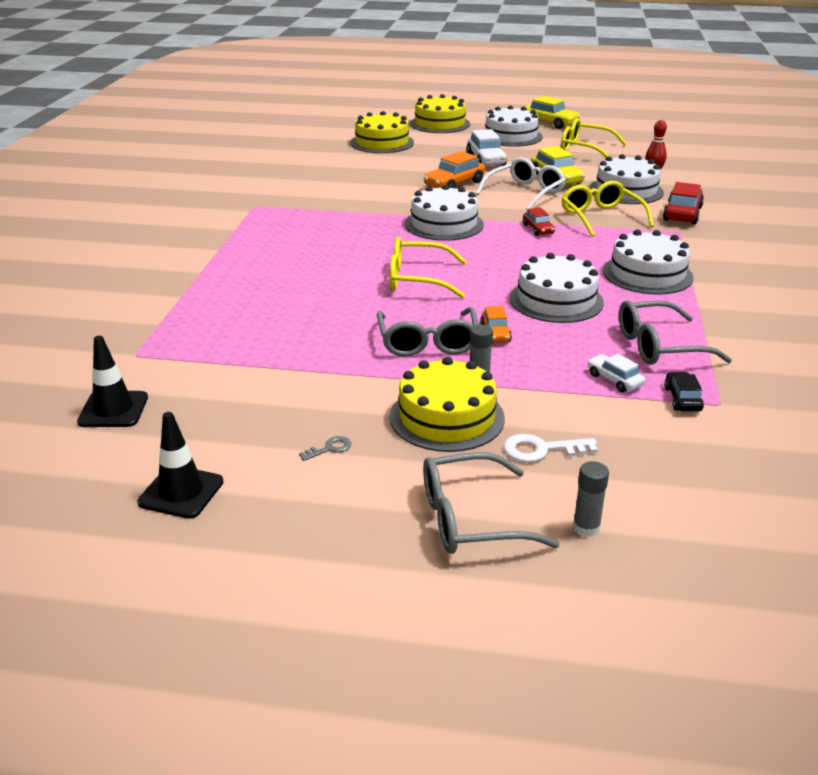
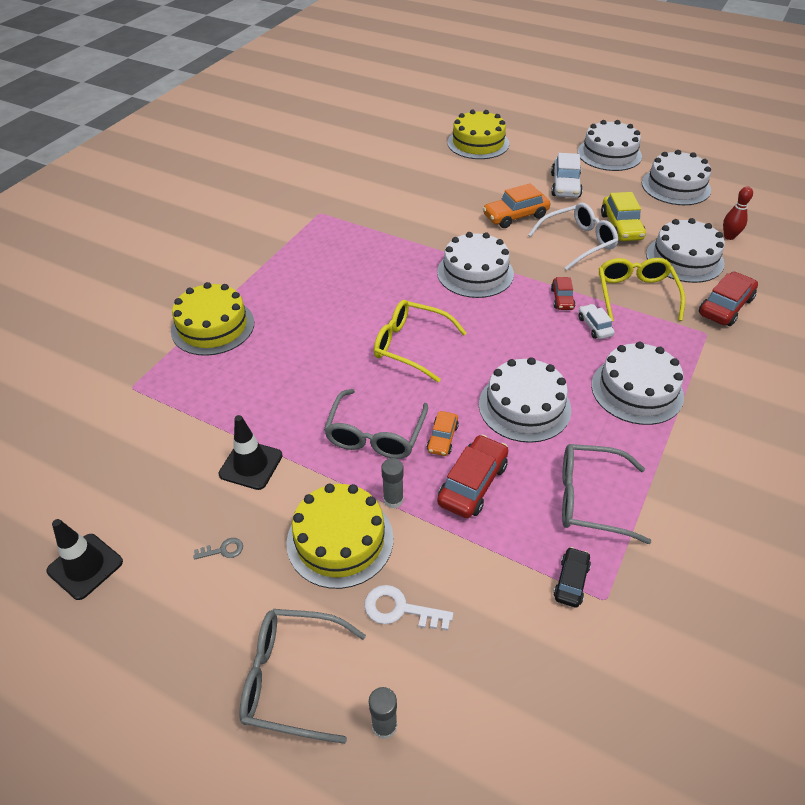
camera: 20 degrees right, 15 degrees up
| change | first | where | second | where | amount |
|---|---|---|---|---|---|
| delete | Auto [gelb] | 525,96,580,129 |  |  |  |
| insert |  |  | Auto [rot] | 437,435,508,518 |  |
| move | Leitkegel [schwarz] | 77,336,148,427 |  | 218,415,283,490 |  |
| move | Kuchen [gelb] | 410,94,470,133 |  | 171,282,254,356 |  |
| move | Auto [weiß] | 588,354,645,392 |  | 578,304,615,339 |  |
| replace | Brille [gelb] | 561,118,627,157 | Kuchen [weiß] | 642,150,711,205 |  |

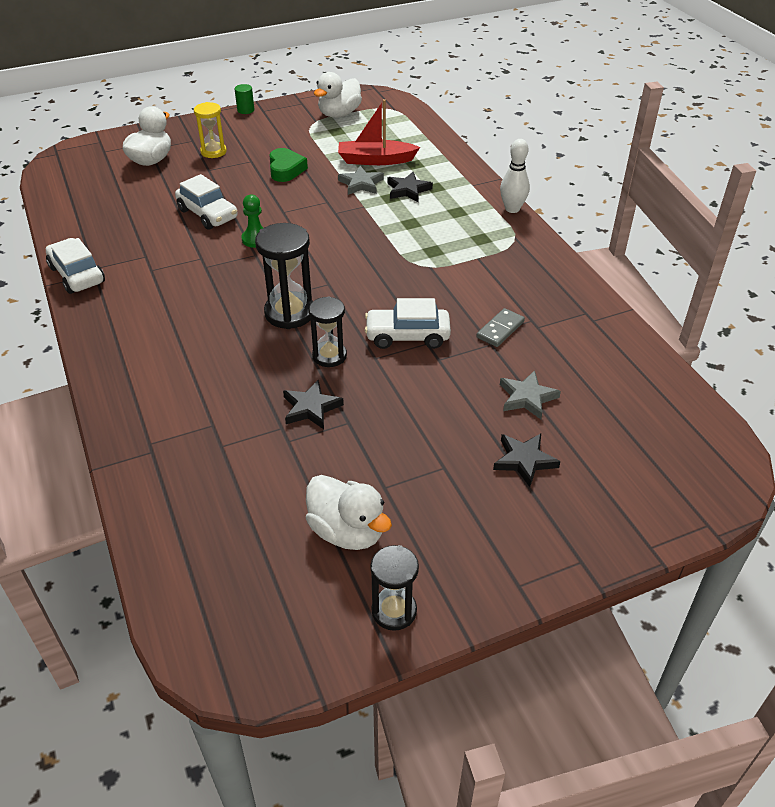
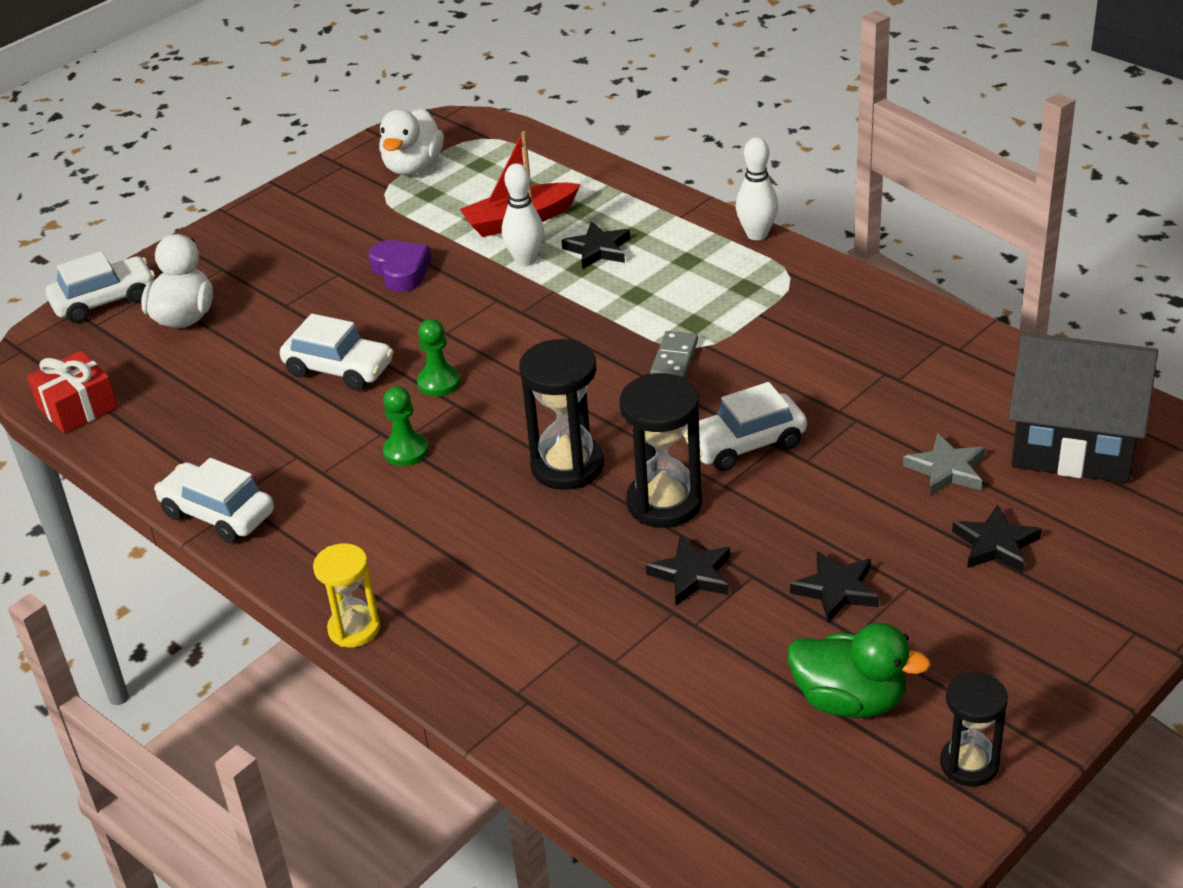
camera: 20 degrees left, 5 degrees down
| change | first | where | second | where | amount |
|---|---|---|---|---|---|
| delete | Vollzylinder [grün] | 235,84,254,114 |  |  |  |
| insert |  |  | Geschenk [rot] | 27,351,118,434 |  |
| insert |  |  | Auto [weiß] | 46,251,155,323 |  |
| insert |  |  | Bauer [grün] | 383,386,428,466 |  |
| insert |  |  | Stern [schwarz] | 790,551,879,623 |  |
| insert |  |  | Haus [schwarz] | 1008,332,1158,483 |  |
| move | Sanduhr [gelb] | 194,102,227,158 |  | 313,543,380,647 |  |
| move | Dominostein [grau] | 476,308,525,347 |  | 650,331,698,378 |  |
| replace | Stern [grau] | 338,166,384,195 | Bowlingkegel [weiß] | 502,163,544,266 |  |
| recolor | Herz [grün] | 269,148,308,182 | Herz [lila] | 368,240,431,292 |  |
| recolor | Ente [weiß] | 306,475,392,550 | Ente [grün] | 788,623,931,718 |  |
| resize | Sanduhr [schwarz] | 309,296,347,367 |  | 619,373,702,528 | x1.54 |

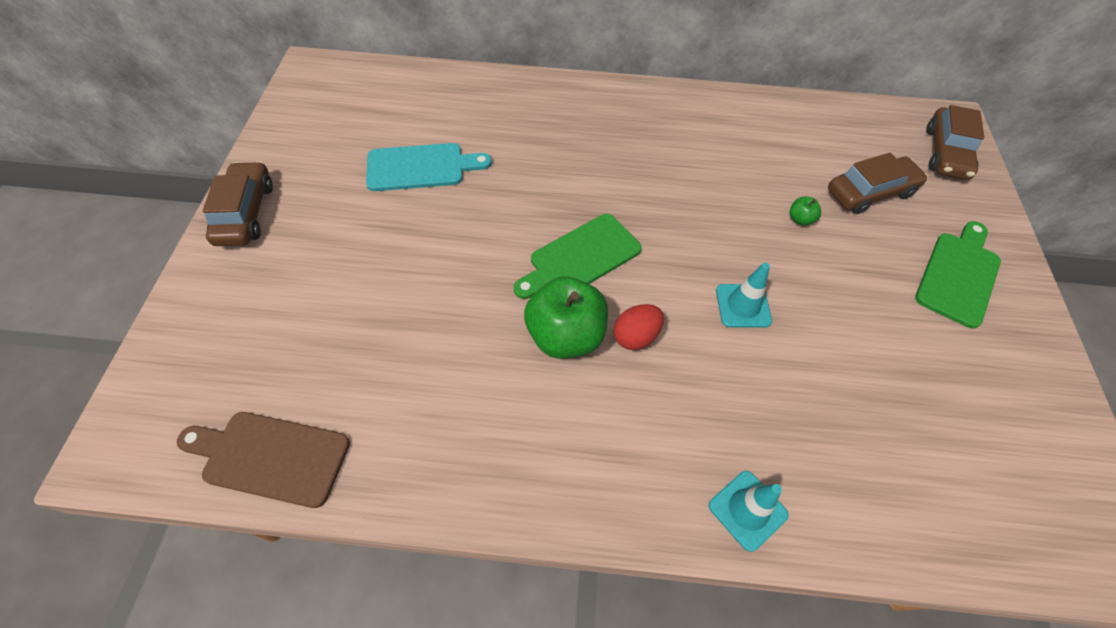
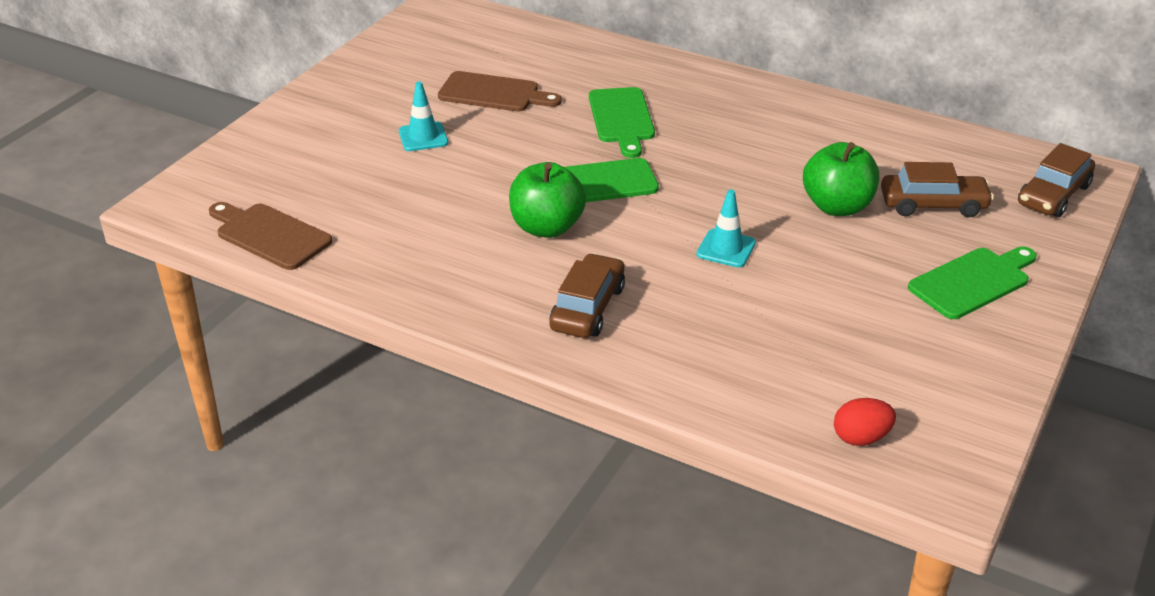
camera: 25 degrees right, 20 degrees down
| change | first | where | second | where | amount |
|---|---|---|---|---|---|
| insert |  |  | Schneidebrett [grün] | 589,87,655,158 |  |
| move | Auto [braun] | 202,161,273,246 |  | 549,253,625,338 |  |
| move | Ei [rot] | 613,304,664,350 |  | 834,398,896,446 |  |
| move | Leitkegel [türkis] | 709,471,789,552 |  | 399,82,448,151 |  |
| recolor | Schneidebrett [türkis] | 366,143,492,191 | Schneidebrett [braun] | 438,71,562,112 |  |
| resize | Apfel [grün] | 790,196,821,226 |  | 803,142,879,216 | x2.39 |

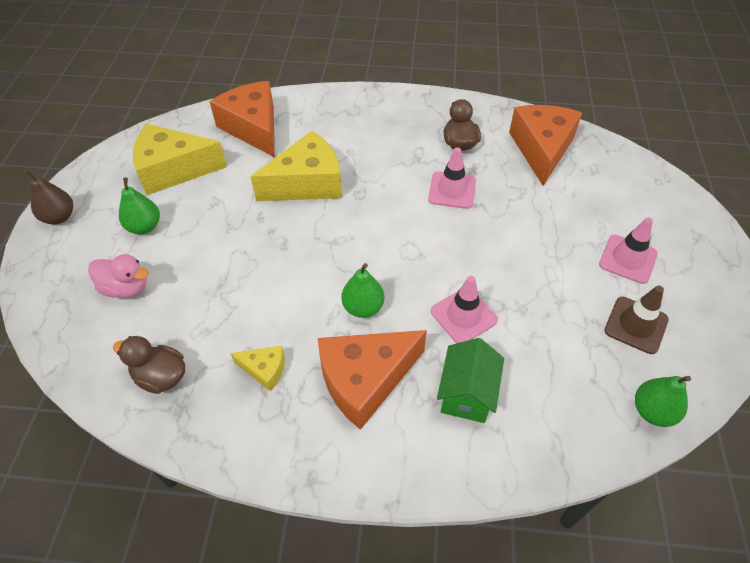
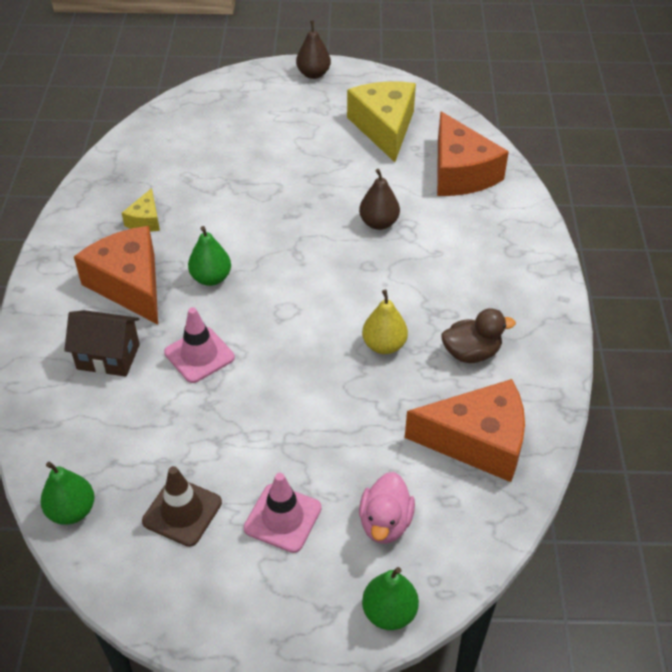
camera: 85 degrees right, 5 degrees down
| change | first | where | second | where | amount |
|---|---|---|---|---|---|
| delete | Ente [braun] | 113,336,185,394 |  |  |  |
| move | Ente [rosa] | 88,254,149,298 |  | 359,472,415,544 |  |
| move | Birne [grün] | 119,177,160,234 |  | 362,567,419,630 |  |
| replace | Käse [gelb] | 250,131,342,201 | Birne [braun] | 359,169,400,230 |  |
| replace | Leitkegel [rosa] | 428,147,476,209 | Birne [gelb] | 362,290,408,354 |  |
| recolor | Haus [grün] | 437,338,504,423 | Haus [braun] | 64,310,140,377 |  |
| rotate | Käse [orange] | 210,81,275,157 |  | 437,111,509,196 | 105 degrees clockwise |

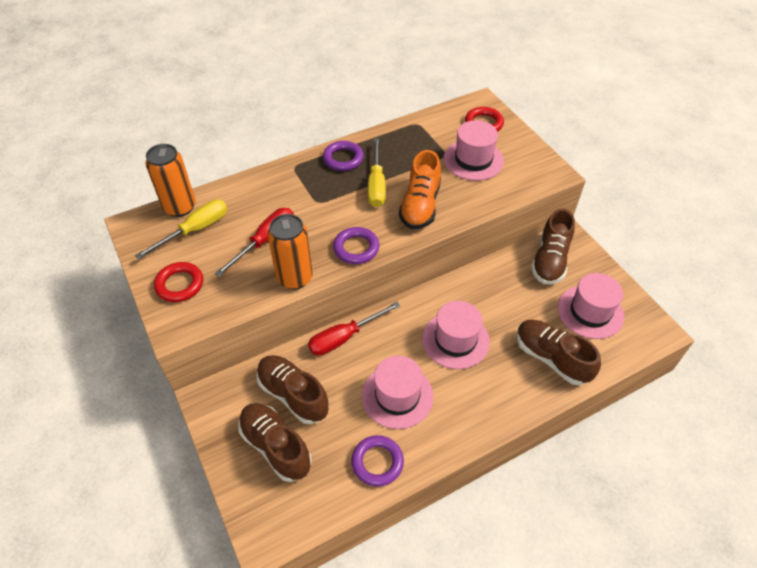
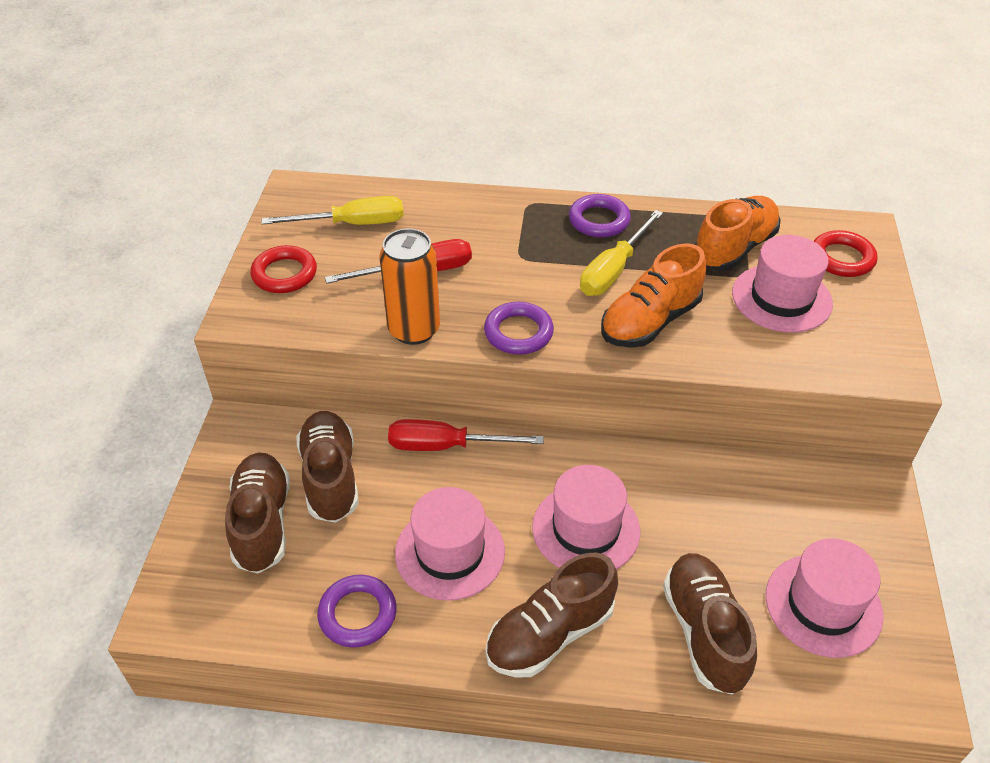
camera: 35 degrees right, 5 degrees down
| change | first | where | second | where | amount |
|---|---|---|---|---|---|
| delete | Dose [orange] | 146,144,196,217 |  |  |  |
| insert |  |  | Schuh [orange] | 695,196,781,271 |  |
| move | Schuh [braun] | 531,209,575,284 |  | 485,553,618,678 |  |

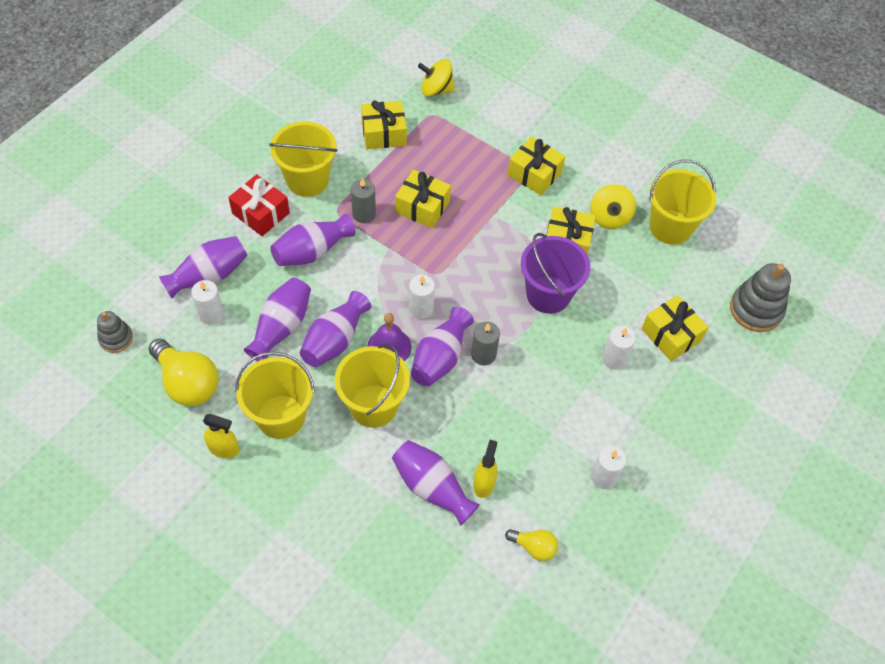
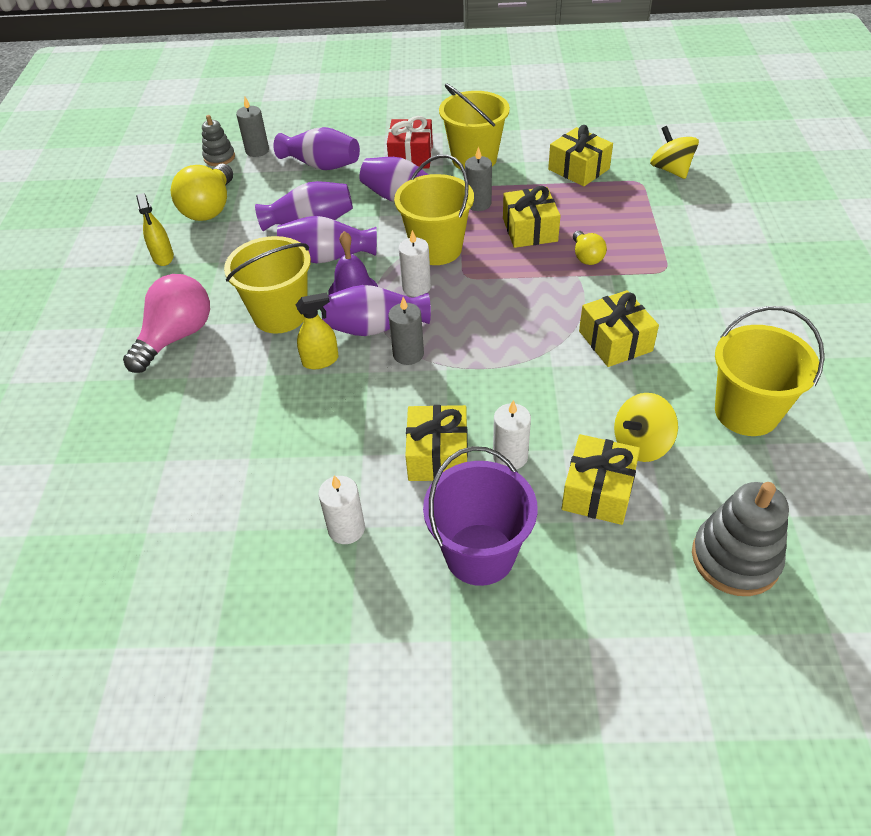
camera: 60 degrees right, 10 degrees down
| change | first | where | second | where | amount |
|---|---|---|---|---|---|
| delete | Kerze [weiß] | 191,280,224,325 |  |  |  |
| delete | Vase [lila] | 392,440,480,526 |  |  |  |
| insert |  |  | Glühbirne [rosa] | 123,274,210,373 |  |
| insert |  |  | Kerze [grau] | 236,97,269,157 |  |
| move | Eimer [gelb] | 235,352,315,439 |  | 394,154,474,265 |  |
| move | Sprühflasche [gelb] | 473,440,497,498 |  | 296,293,339,369 |  |
| move | Glühbirne [gelb] | 505,529,558,561 |  | 573,231,607,265 |  |
| move | Geschenk [gelb] | 508,136,565,195 |  | 405,405,468,481 |  |
| move | Eimer [lila] | 521,233,590,314 |  | 423,446,538,586 |  |
| move | Kreisel [gelb] | 590,184,636,229 |  | 614,393,678,462 |  |

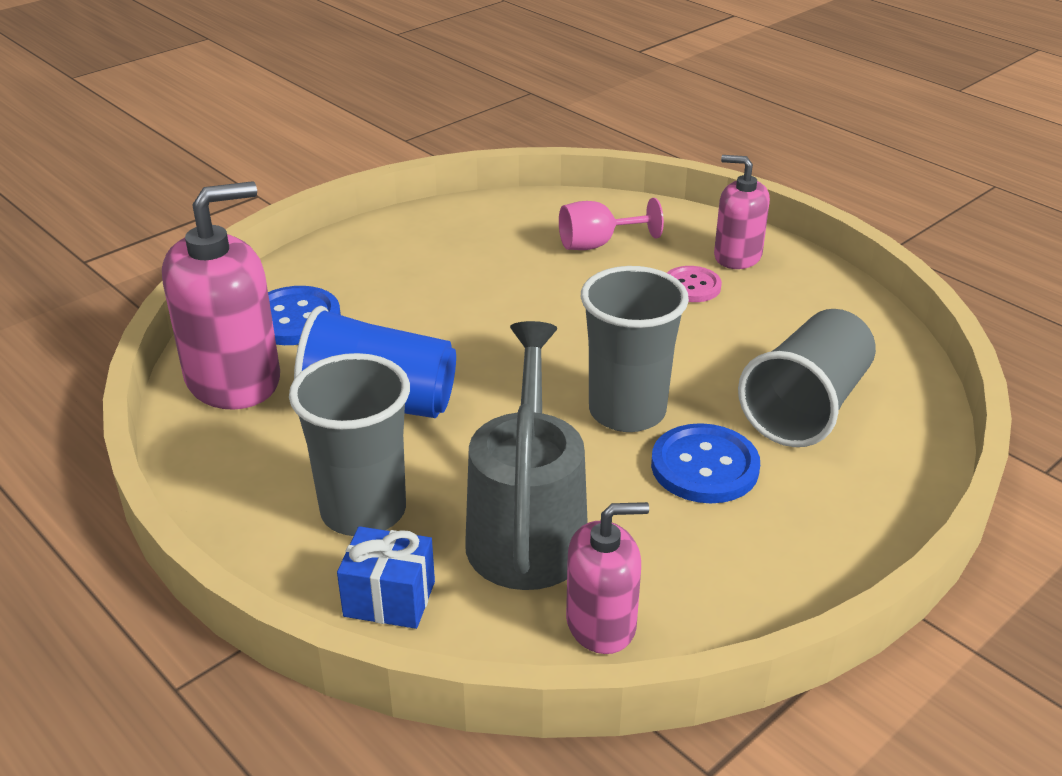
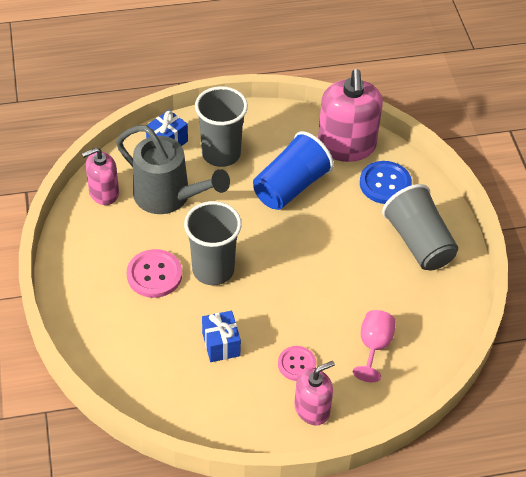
camera: 120 degrees right, 15 degrees up
| change | first | where | second | where | amount |
|---|---|---|---|---|---|
| insert |  |  | Geschenk [blau] | 202,311,241,362 |  |
| move | Becher [grau] | 738,309,876,447 |  | 382,184,458,271 |  |
| recolor | Knopf [blau] | 651,423,760,503 | Knopf [rosa] | 127,249,182,298 |  |
| rotate | Seifenspender [rosa] | 566,502,649,654 |  | 82,148,119,205 | 45 degrees clockwise |

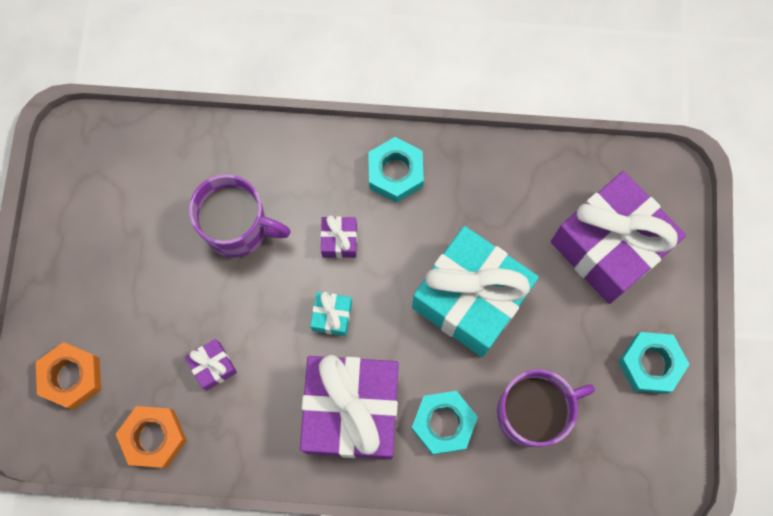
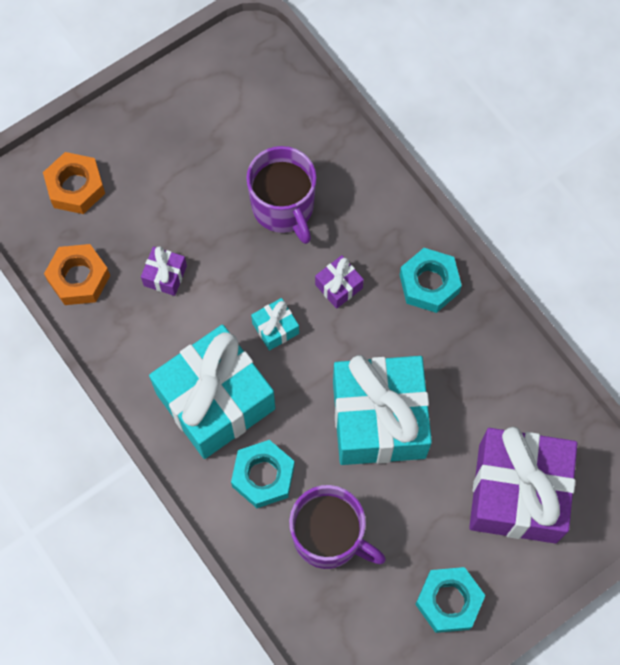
camera: 50 degrees right, 5 degrees down
| change | first | where | second | where | amount |
|---|---|---|---|---|---|
| recolor | Geschenk [lila] | 300,355,399,459 | Geschenk [türkis] | 149,324,275,459 |  |

